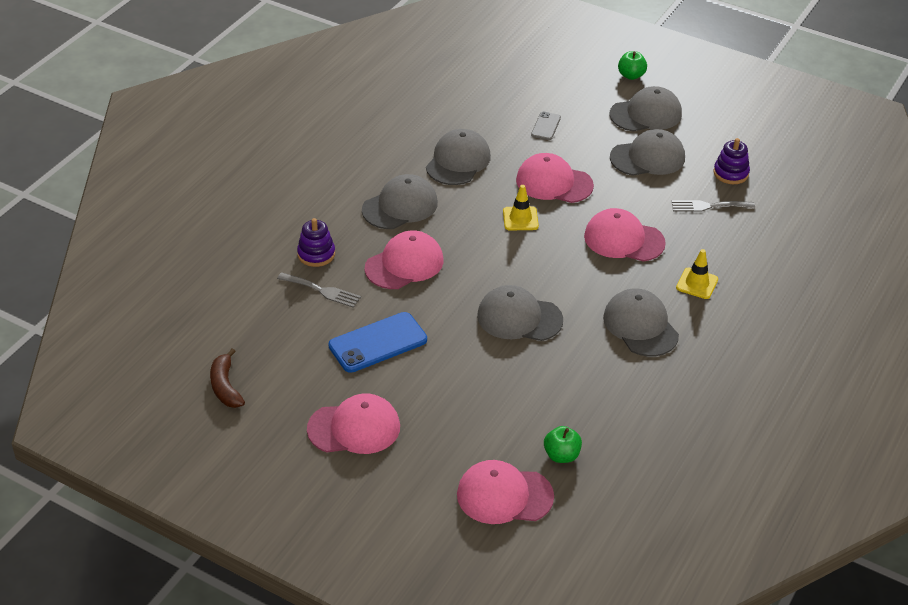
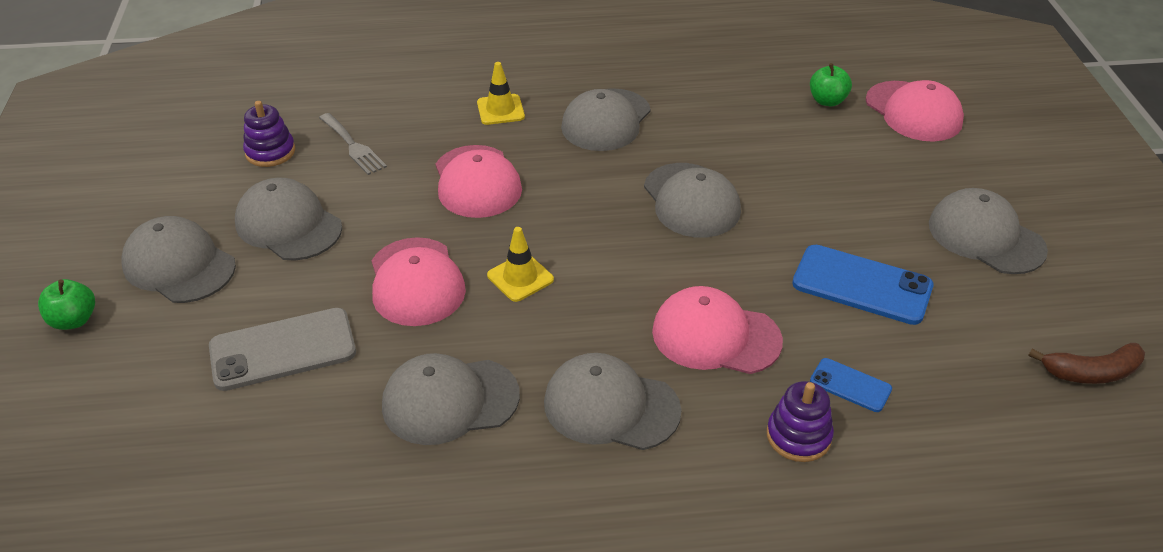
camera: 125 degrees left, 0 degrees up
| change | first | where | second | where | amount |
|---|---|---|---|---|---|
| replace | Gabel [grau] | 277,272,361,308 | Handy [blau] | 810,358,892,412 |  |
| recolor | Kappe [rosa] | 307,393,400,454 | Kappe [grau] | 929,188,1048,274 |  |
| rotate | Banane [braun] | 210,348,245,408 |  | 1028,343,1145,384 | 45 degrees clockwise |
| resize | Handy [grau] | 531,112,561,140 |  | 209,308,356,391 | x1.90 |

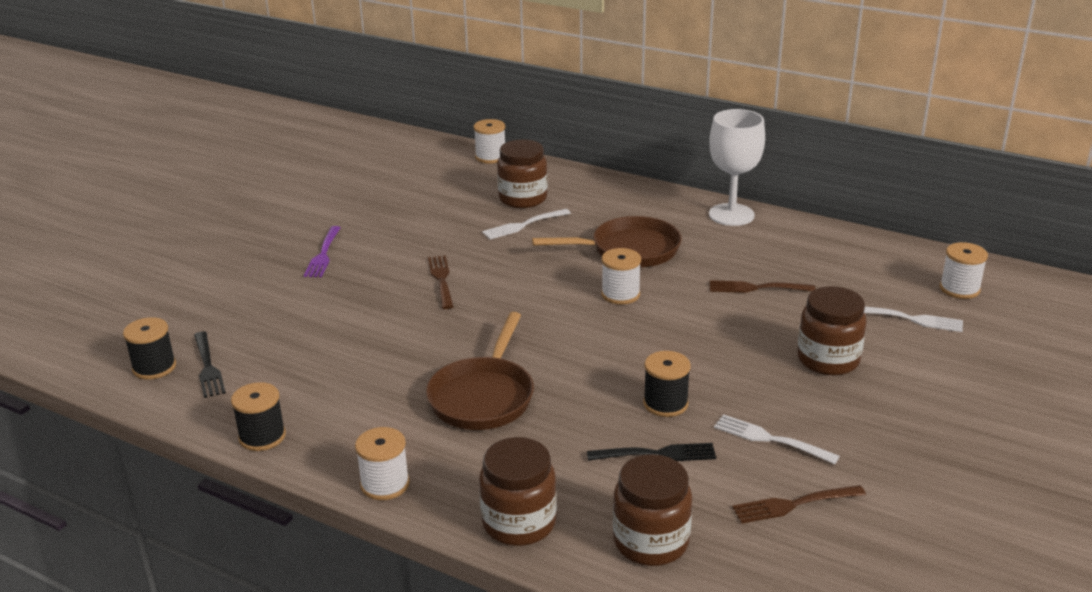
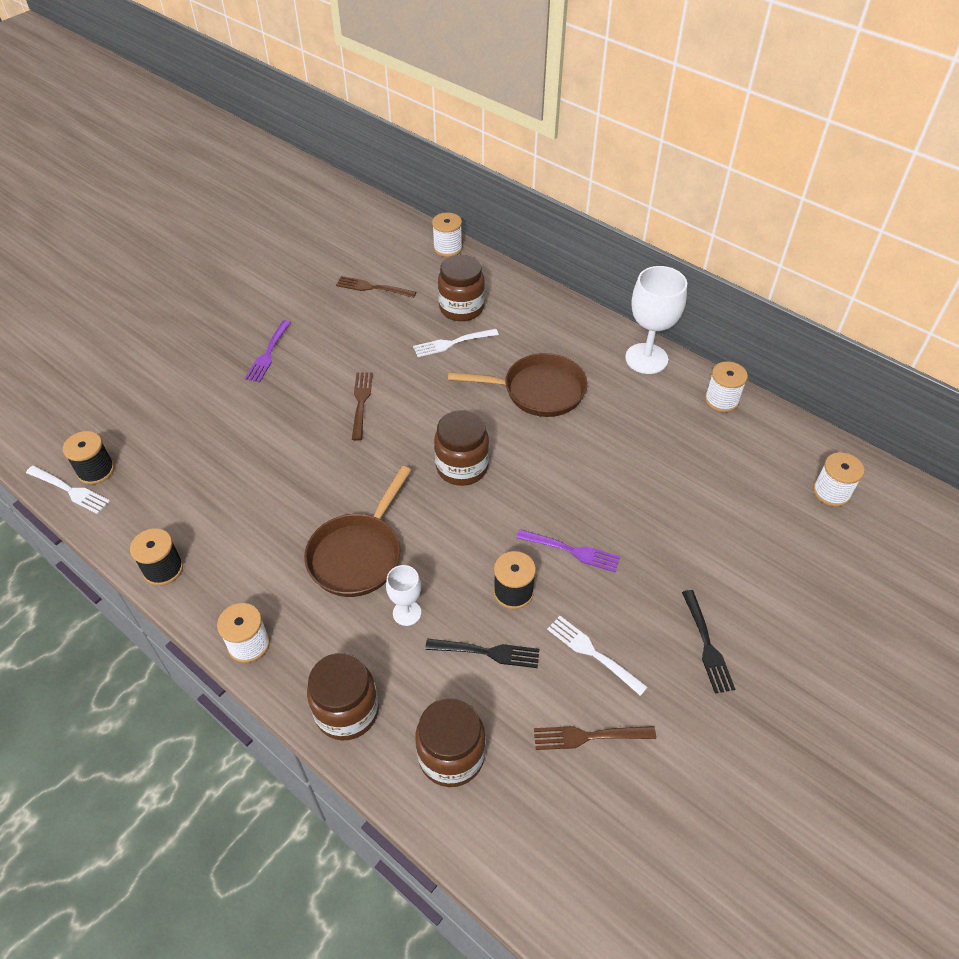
camera: 10 degrees right, 20 degrees up
| change | first | where | second | where | amount |
|---|---|---|---|---|---|
| insert |  |  | Kelch [weiß] | 386,565,421,626 |  |
| insert |  |  | Gabel [lila] | 516,529,620,572 |  |
| move | Gabel [schwarz] | 194,331,226,398 |  | 682,590,735,694 |  |
| move | Garnrolle [weiß] | 601,248,641,305 |  | 705,362,748,412 |  |
| move | Gabel [braun] | 710,280,815,293 |  | 336,276,416,298 |  |
| move | Einmachglas [braun] | 797,286,867,375 |  | 434,410,489,486 |  |
| move | Gabel [weiß] | 864,307,963,332 |  | 26,466,110,514 |  |

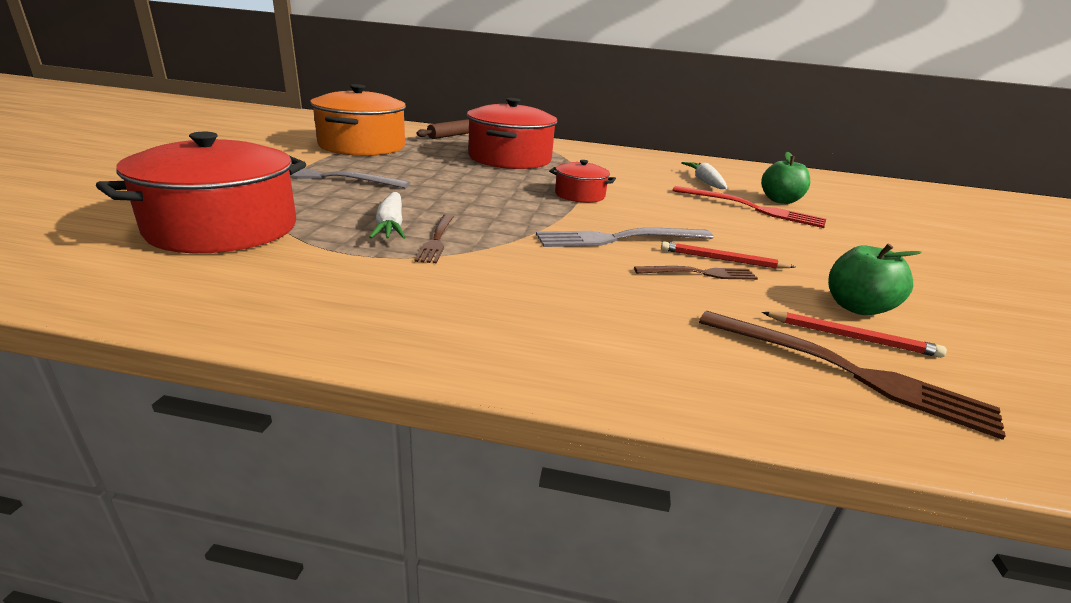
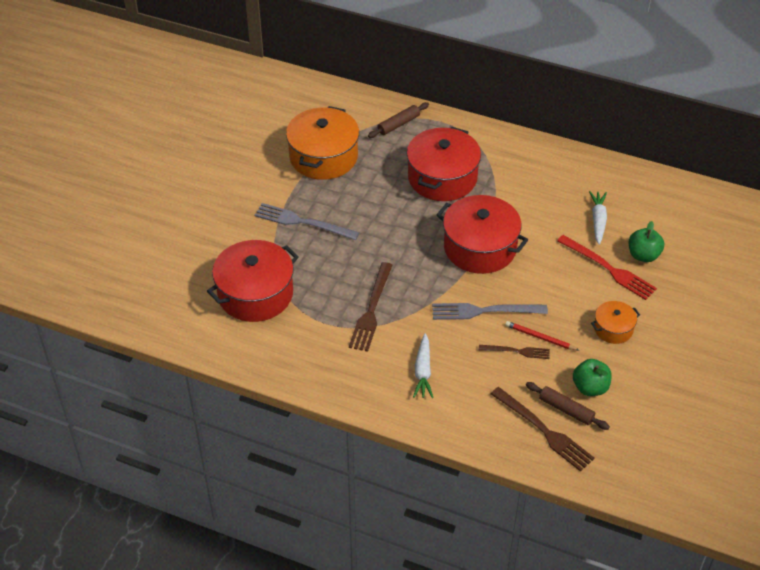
camera: 15 degrees right, 20 degrees up
| change | first | where | second | where | amount |
|---|---|---|---|---|---|
| insert |  |  | Kochtopf [orange] | 591,301,640,344 |  |
| move | Karotte [weiß] | 369,192,406,239 |  | 413,333,433,398 |  |
| replace | Bleistift [rot] | 762,312,947,358 | Nudelholz [braun] | 526,382,610,430 |  |
| resize | Gabel [braun] | 414,214,454,263 |  | 349,262,393,352 | x1.66 |
| resize | Kochtopf [rot] | 549,160,616,203 |  | 436,195,528,274 | x1.96 |

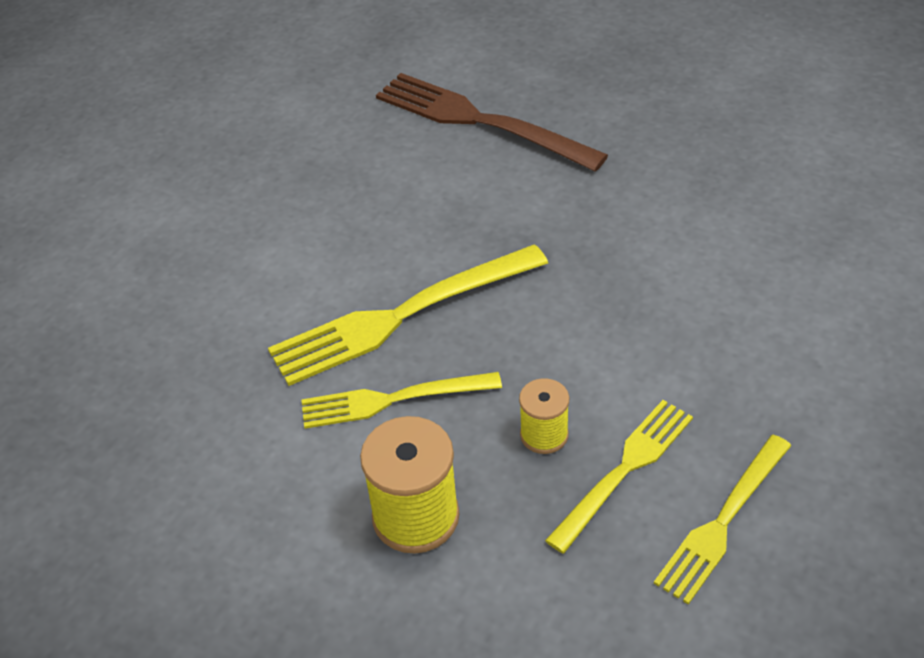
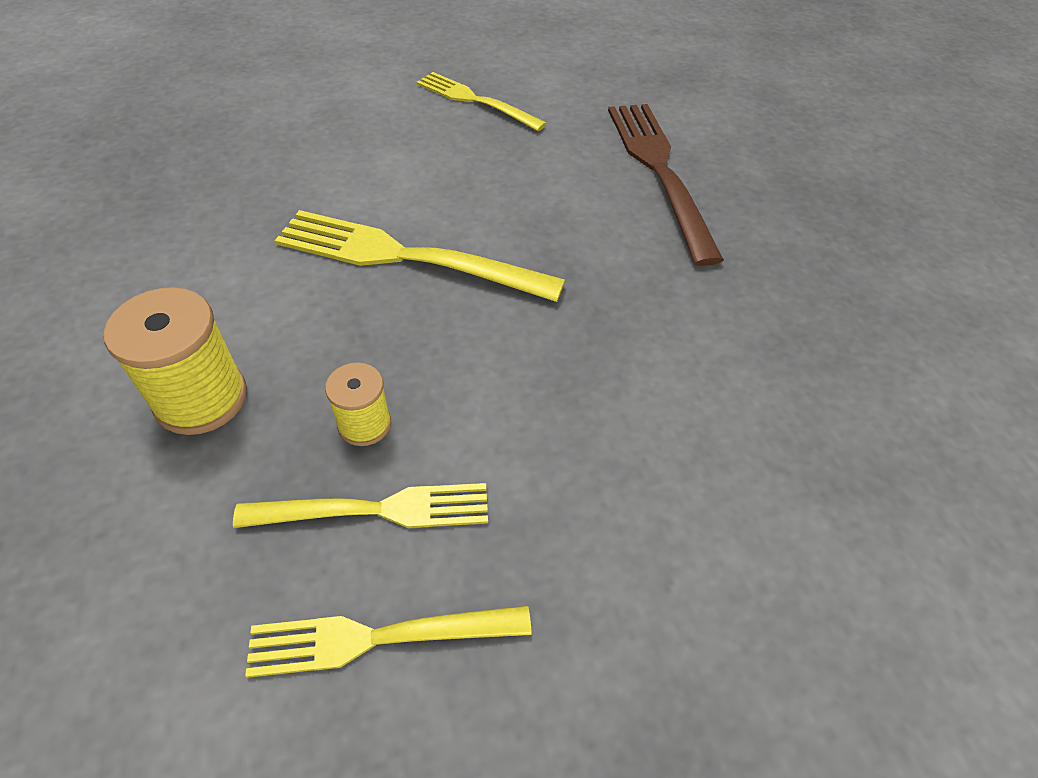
camera: 40 degrees right, 5 degrees up
| change | first | where | second | where | amount |
|---|---|---|---|---|---|
| move | Gabel [gelb] | 301,372,502,429 |  | 417,72,547,131 |  |

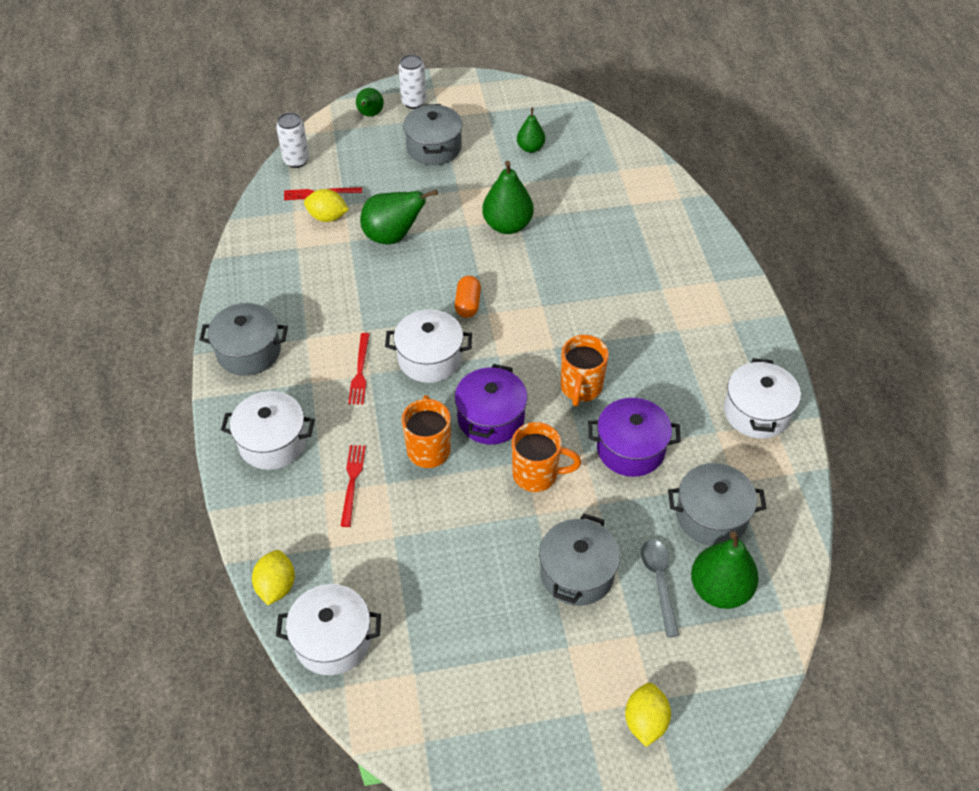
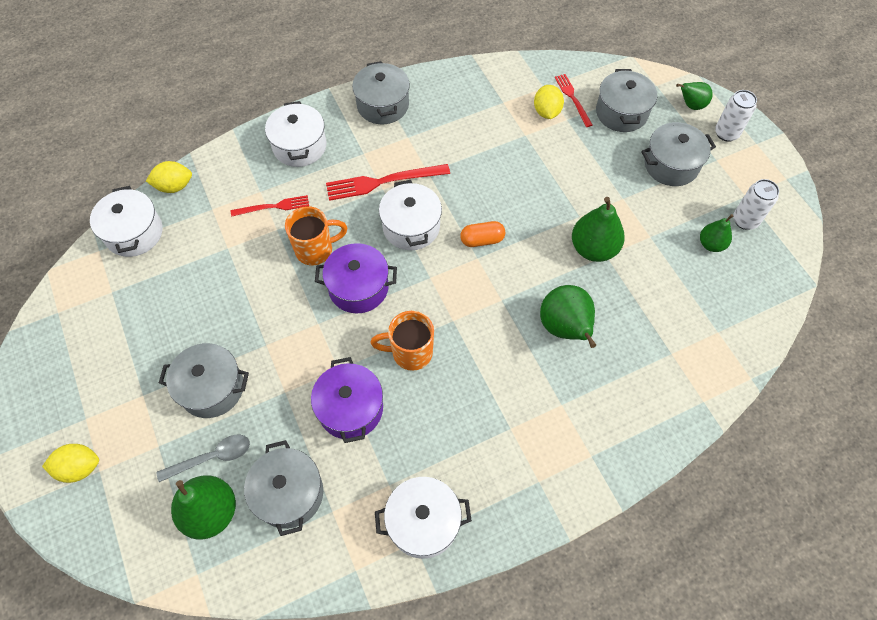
camera: 75 degrees right, 10 degrees up
| change | first | where | second | where | amount |
|---|---|---|---|---|---|
| delete | Tasse [orange] | 512,422,581,492 |  |  |  |
| insert |  |  | Kochtopf [grau] | 596,69,657,132 |  |
| move | Dose [weiß] | 276,112,309,168 |  | 733,179,779,230 |  |
| move | Birne [grün] | 360,190,438,245 |  | 540,285,596,348 |  |
| resize | Gabel [rot] | 348,333,370,405 |  | 326,164,450,201 | x1.63 |

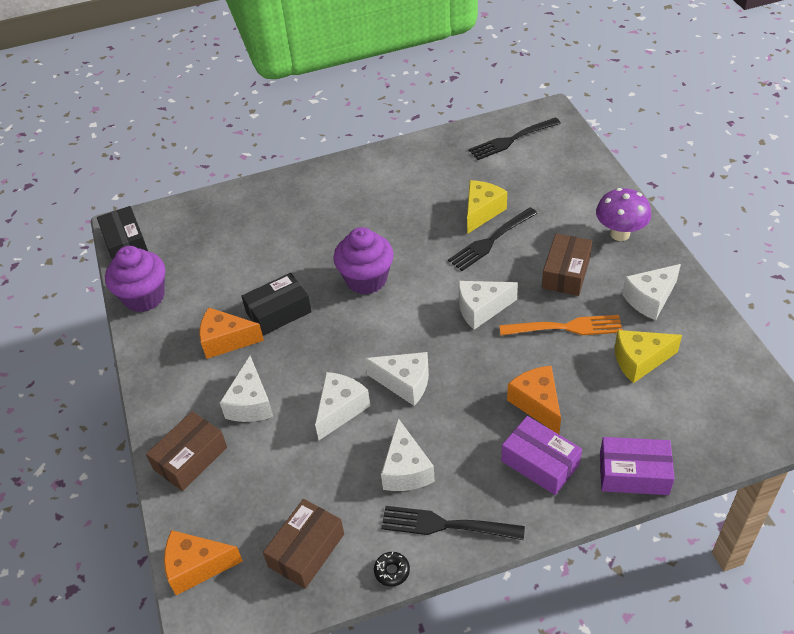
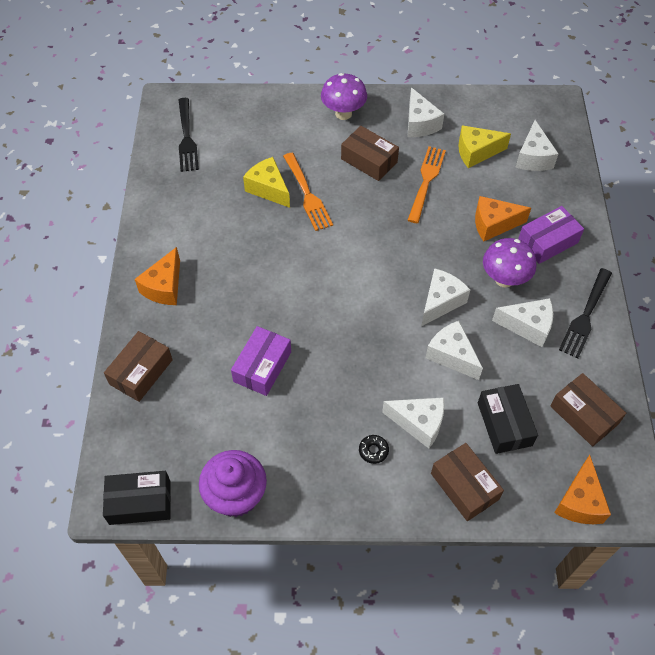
camera: 75 degrees left, 10 degrees up
| change | first | where | second | where | amount |
|---|---|---|---|---|---|
| delete | Muffin [lila] | 333,227,394,294 |  |  |  |
| insert |  |  | Schachtel [braun] | 104,331,173,402 |  |
| insert |  |  | Pilz [lila] | 483,238,536,287 |  |
| move | Käse [orange] | 199,308,264,359 |  | 135,247,180,305 |  |
| move | Schachtel [schwarz] | 241,273,312,336 |  | 478,384,538,454 |  |
| move | Donut [schwarz] | 374,551,410,587 |  | 359,435,389,464 |  |
| move | Käse [weiß] | 458,281,518,330 |  | 515,120,558,171 |  |
| move | Schachtel [lila] | 600,437,675,495 |  | 231,326,291,396 |  |
| recolor | Gabel [schwarz] | 448,207,538,271 | Gabel [orange] | 283,153,333,231 |  |
| rotate | Käse [gelb] | 615,330,682,383 |  | 459,125,511,168 | 75 degrees clockwise |

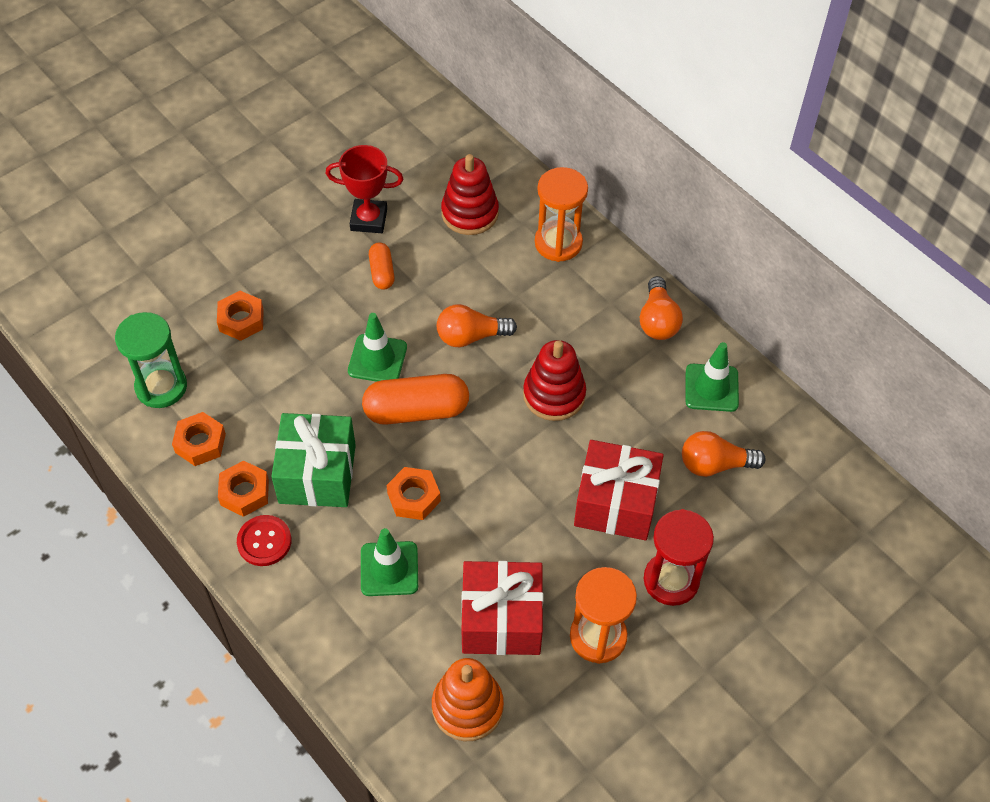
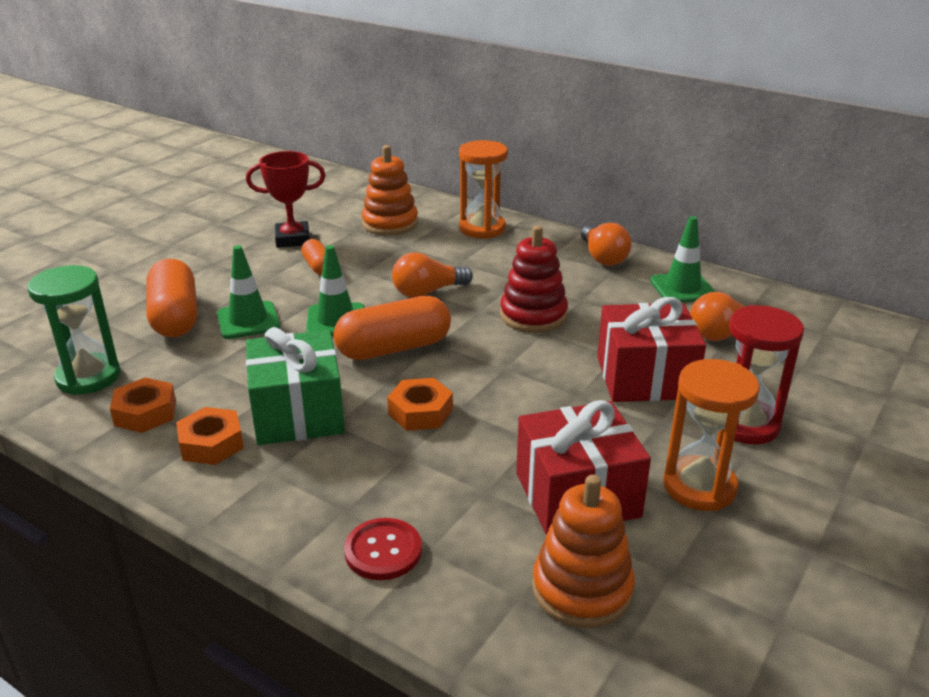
camera: 15 degrees left, 25 degrees down
| change | first | where | second | where | amount |
|---|---|---|---|---|---|
| move | Knopf [rot] | 237,515,291,566 |  | 344,518,422,580 |  |
| move | Leitkegel [grün] | 361,528,418,596 |  | 217,245,280,339 |  |
| replace | Sechskantmutter [orange] | 217,291,264,341 | Kapsel [orange] | 146,259,197,337 |  |
| recolor | Stapelspielzeug [rot] | 441,154,499,235 | Stapelspielzeug [orange] | 362,145,418,235 |  |

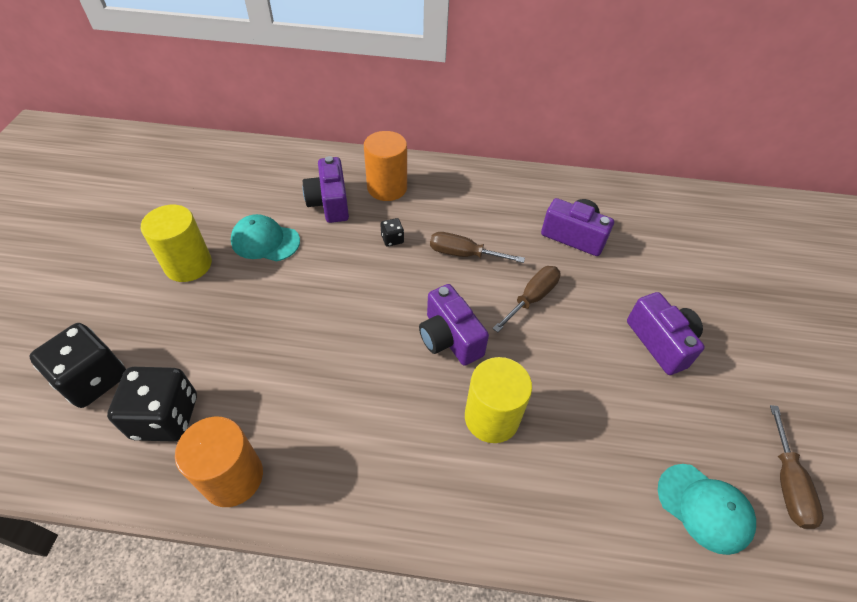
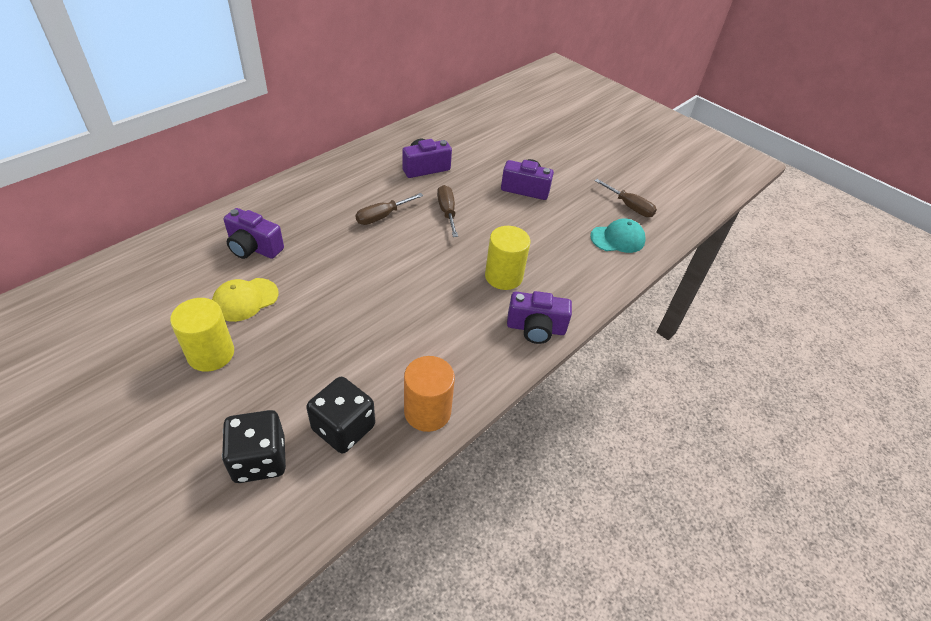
camera: 55 degrees left, 5 degrees down
| change | first | where | second | where | amount |
|---|---|---|---|---|---|
| delete | Vollzylinder [orange] | 364,131,407,201 |  |  |  |
| delete | Spielwürfel [schwarz] | 380,218,404,247 |  |  |  |
| move | Kamera [lila] | 419,284,489,366 |  | 507,291,572,344 |  |
| recolor | Kappe [türkis] | 231,214,300,261 | Kappe [gelb] | 212,278,279,322 |  |

